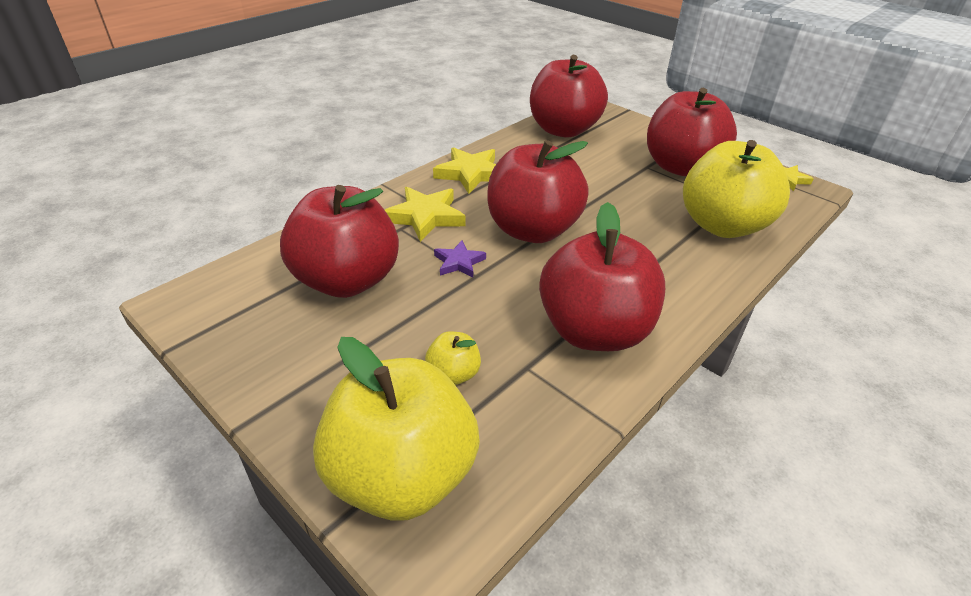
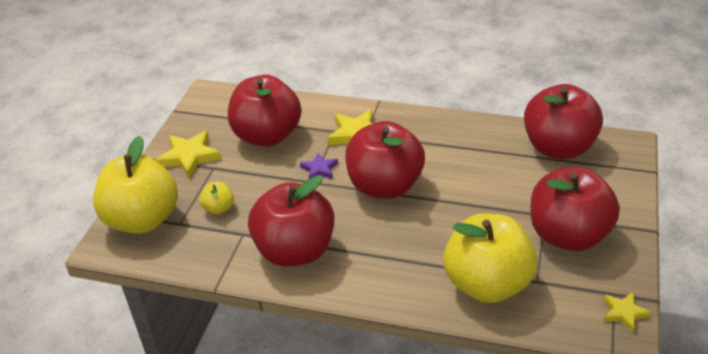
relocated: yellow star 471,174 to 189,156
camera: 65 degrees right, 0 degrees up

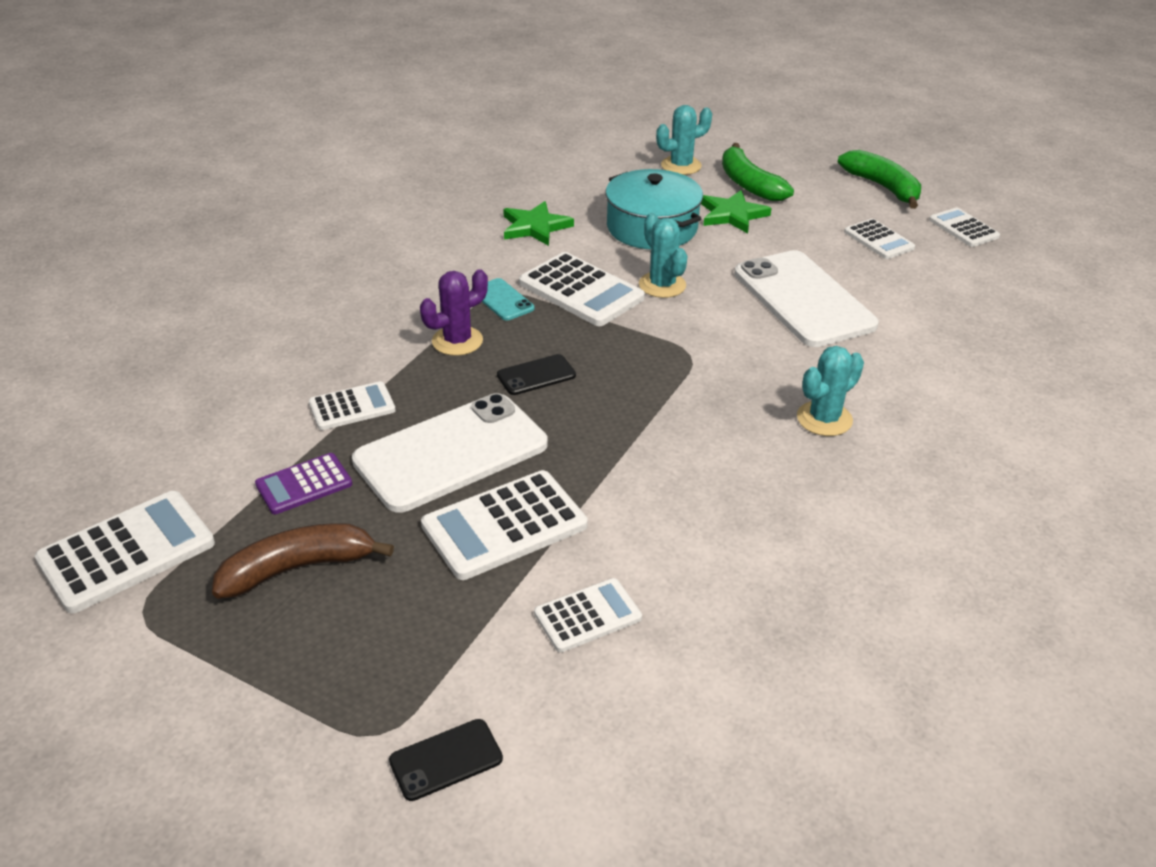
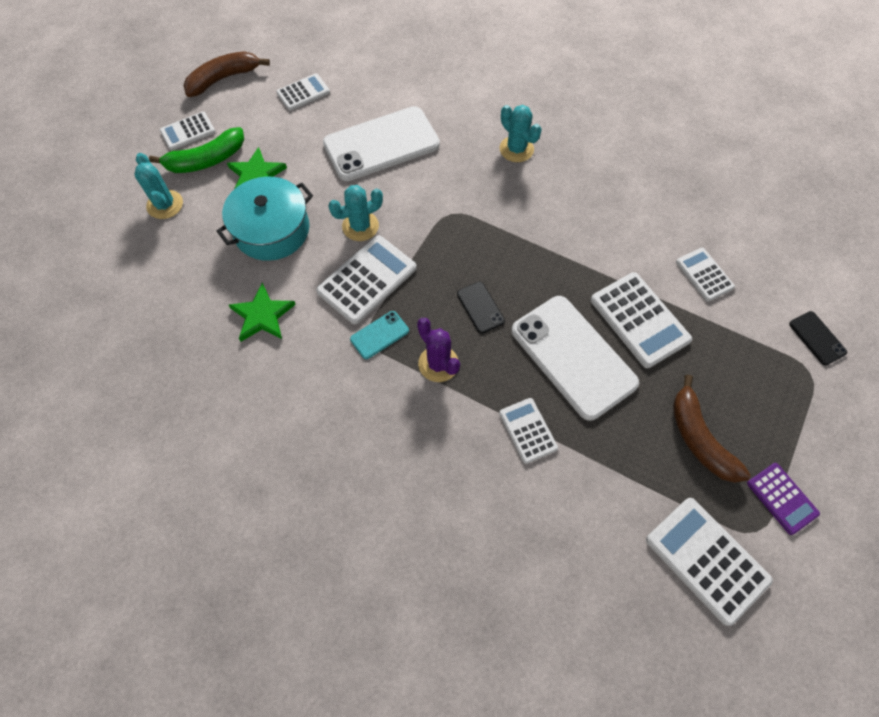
relocated: purple calculator 304,484 to 782,498; white calculator 963,228 to 188,131
colour: green banana 883,187 to brown banana 223,79
camera: 90 degrees left, 25 degrees up

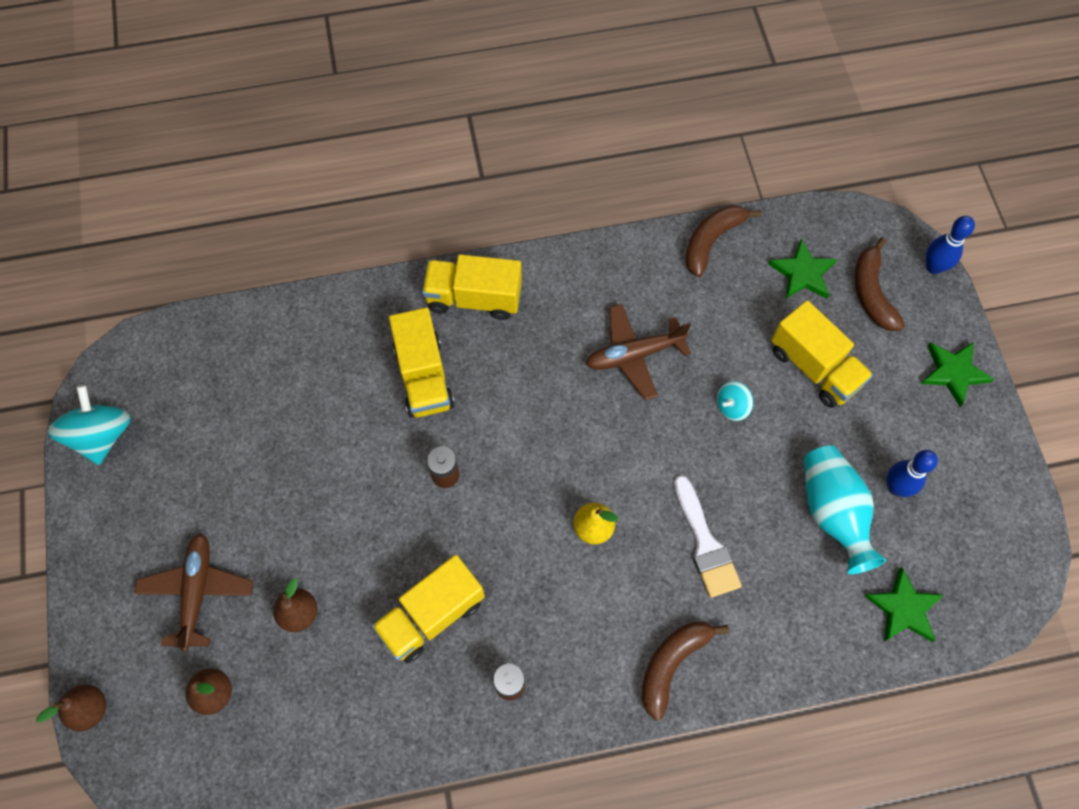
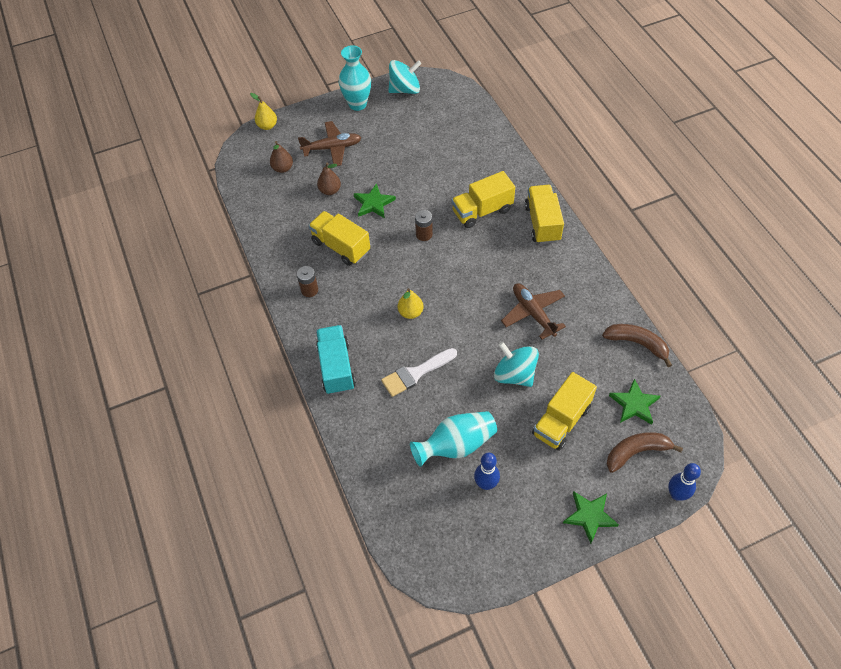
appeared: turquoise vase 357,104
relocated: green star 903,608 to 373,203
exchanged: brown banana 672,664 to turquoise truck 336,367
colour: brown pear 90,709 to yellow pear 267,126
size: turquoise spinning top 732,406 = 514,374 x1.86
camera: 80 degrees right, 10 degrees down

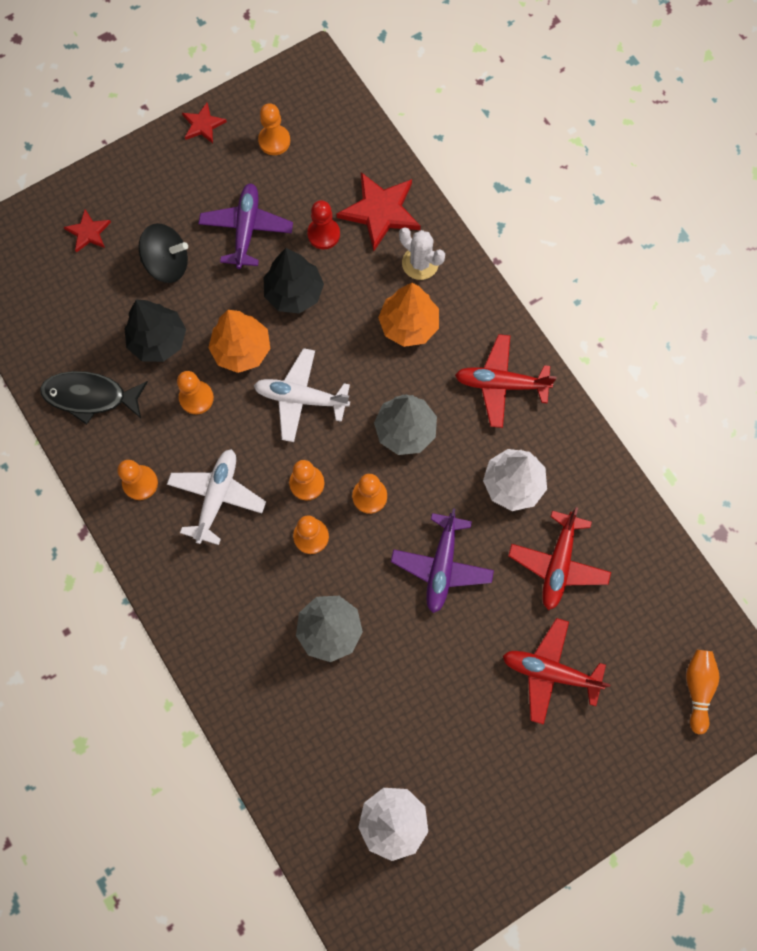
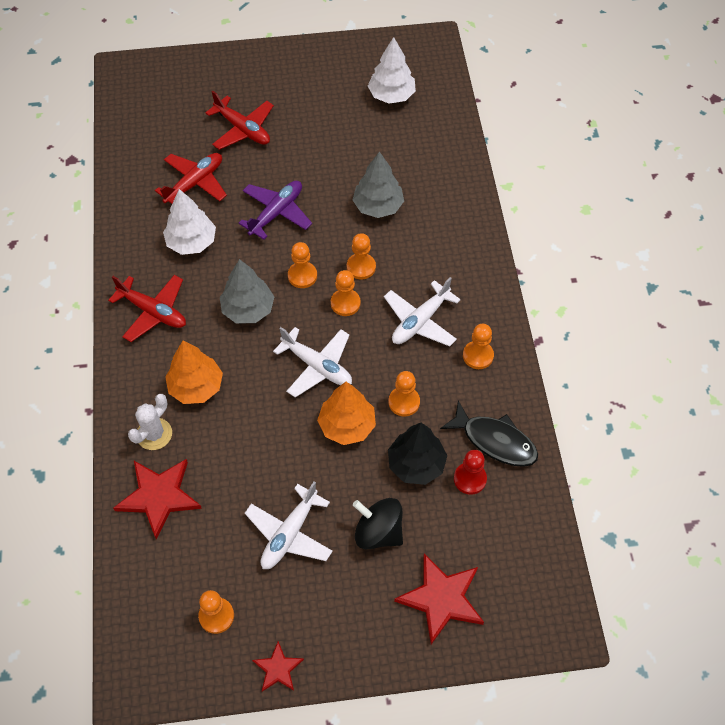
missing: black tree 294,293; orange bowling pin 697,688
relocated: red pawn 323,234 to 470,479
colour: purple plane 246,229 to white plane 289,534
spun: white cactus 420,263 = 154,434 60 degrees clockwise
size: red star 88,232 = 441,598 x1.83
camera: 155 degrees left, 15 degrees down

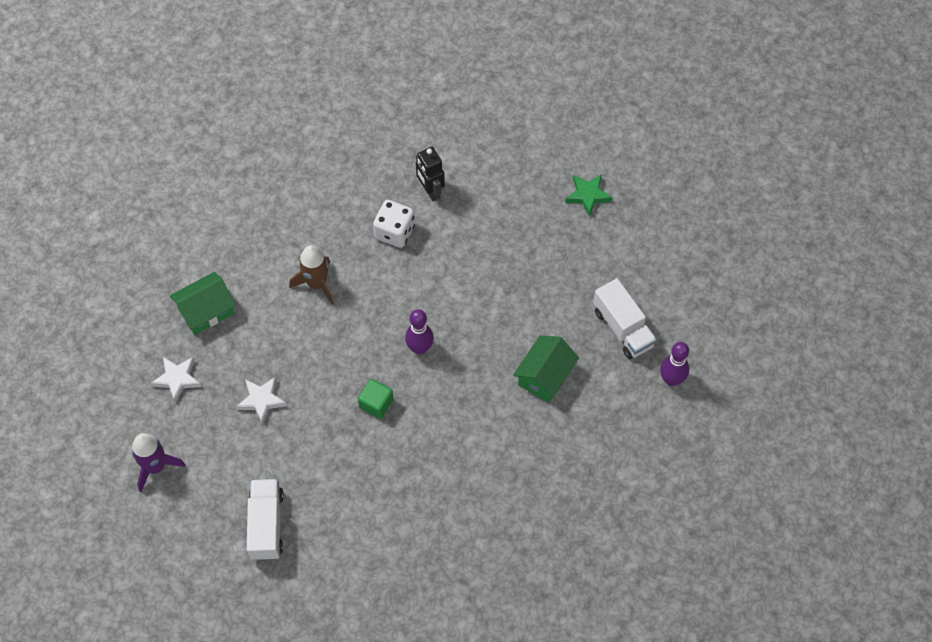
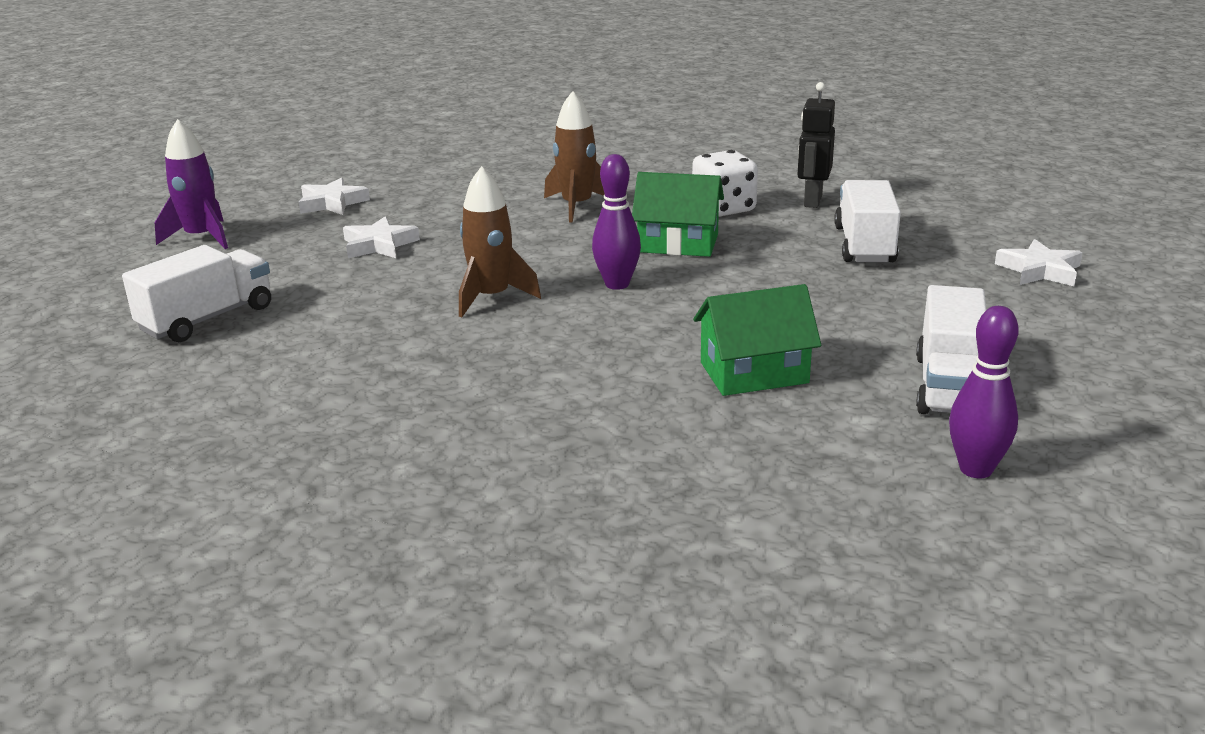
appeared: white truck 864,245
relocated: green house 206,310 to 678,243
exchanged: green cube 376,404 to brown rocket 492,297
colour: green star 588,195 to white star 1039,270
camera: 45 degrees right, 35 degrees down

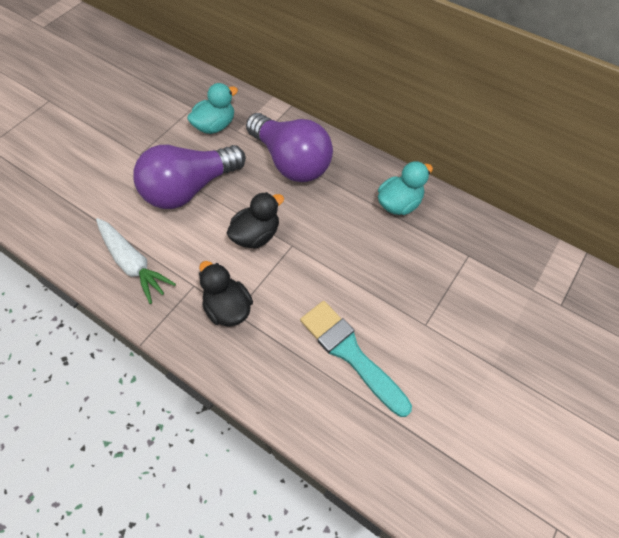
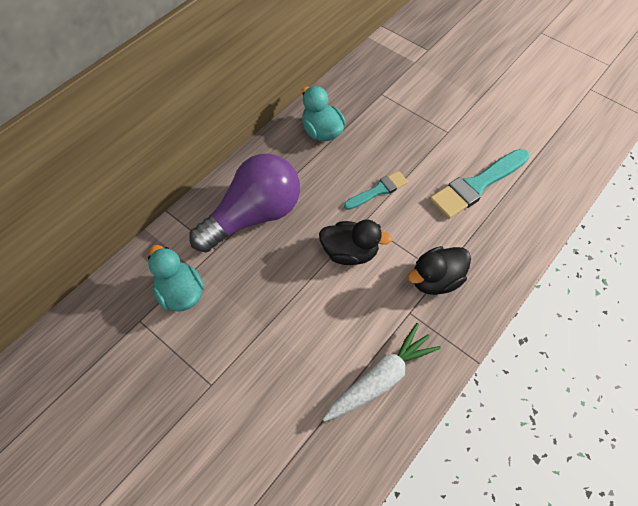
missing: purple light bulb 189,189
appeared: turquoise brush 378,190
spun: black duck 256,235 = 350,252 135 degrees clockwise
camera: 85 degrees left, 0 degrees up

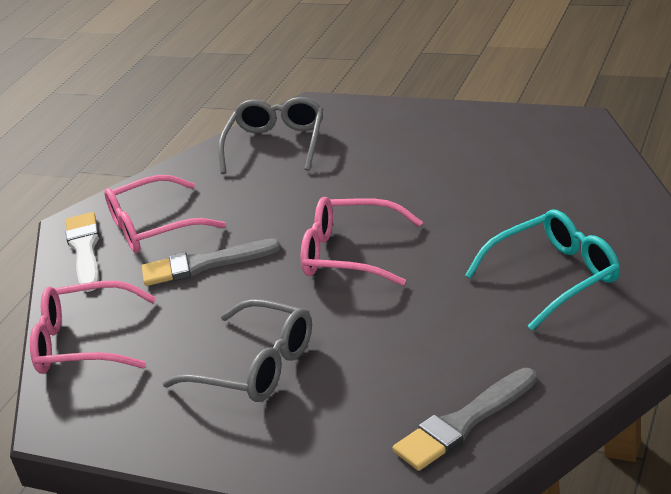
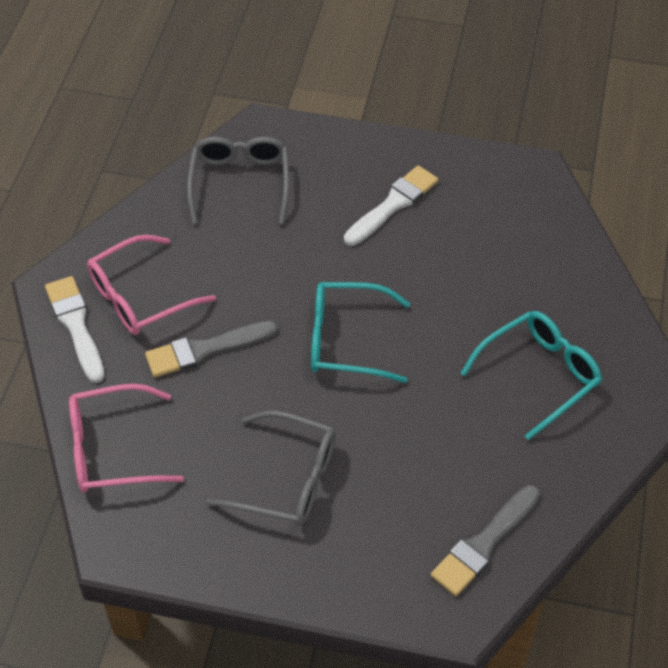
appeared: white brush 393,205
colour: pink glasses 350,254 to turquoise glasses 347,340
camera: 15 degrees left, 20 degrees up

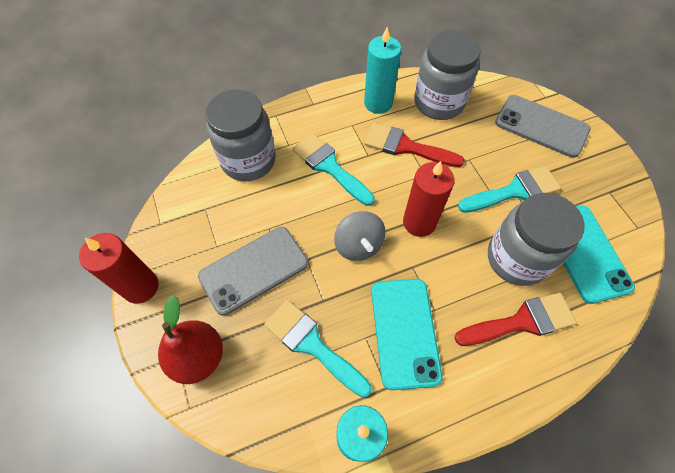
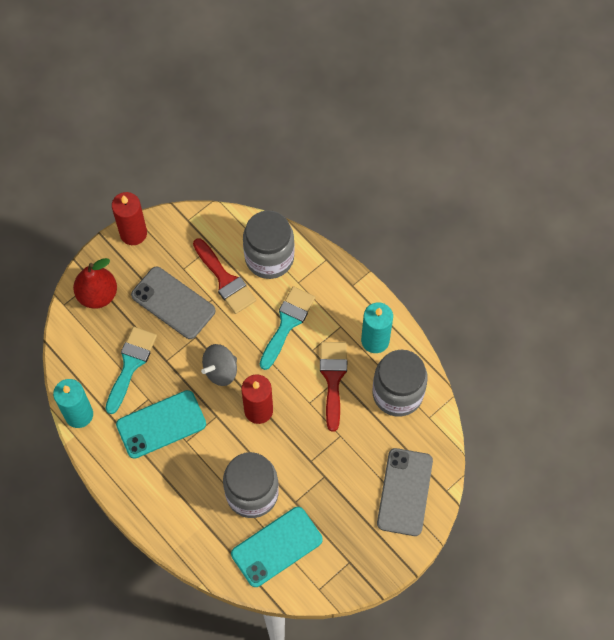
missing: turquoise brush 514,191
relocated: red brush 521,321 to 225,280
camera: 70 degrees right, 5 degrees up

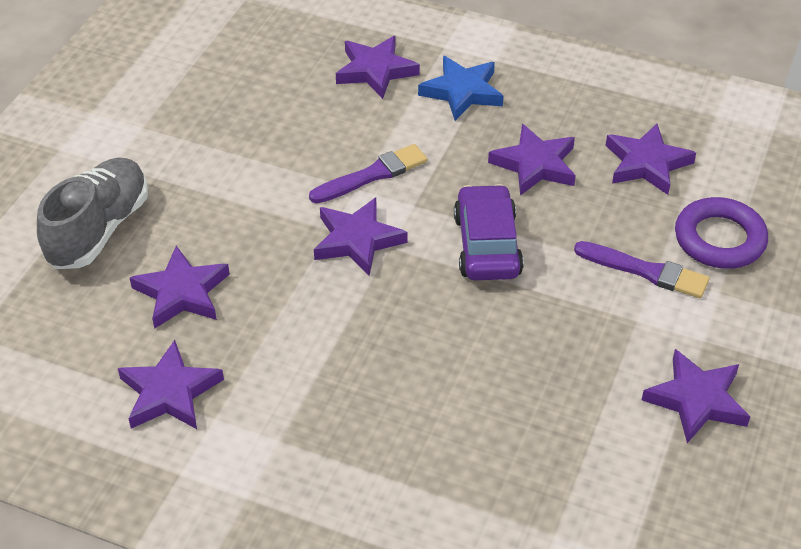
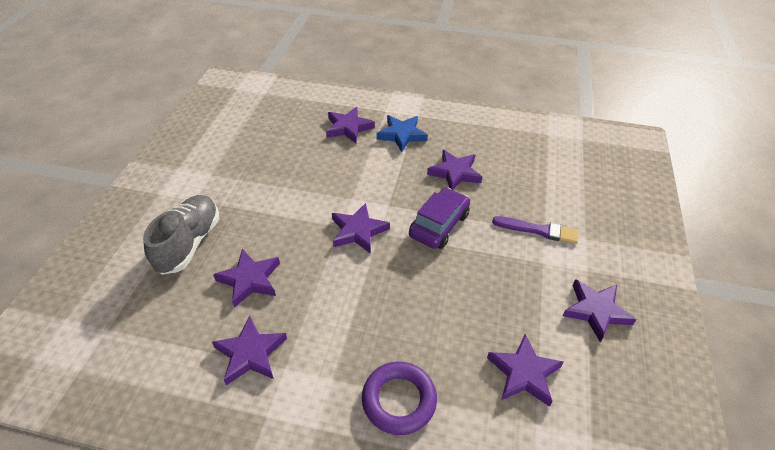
missing: purple brush 372,175
relocated: purple star 647,163 to 524,373; purple ring 719,239 to 399,400
spun: purple car 487,245 = 439,225 45 degrees clockwise
camera: 10 degrees left, 0 degrees up

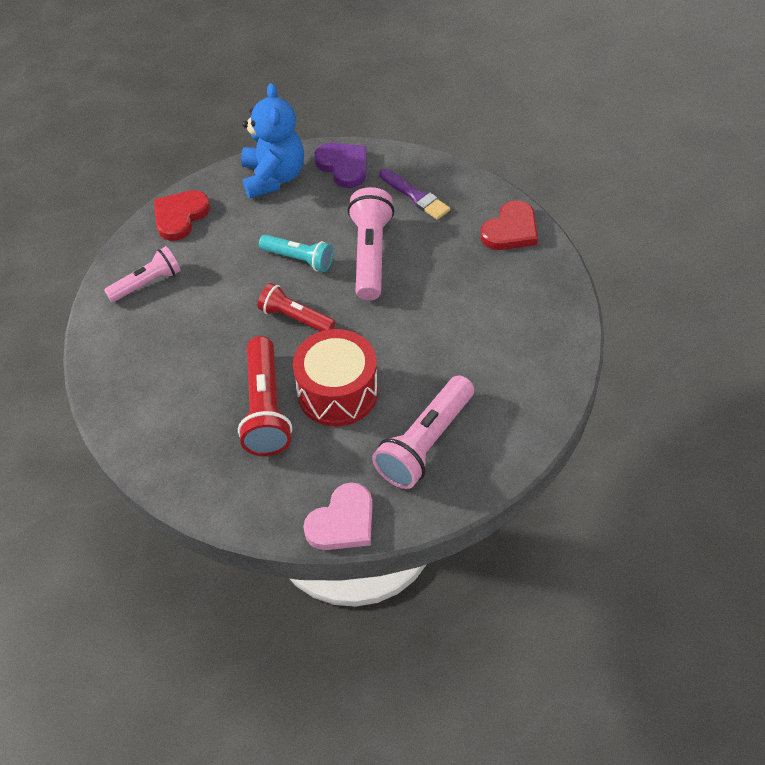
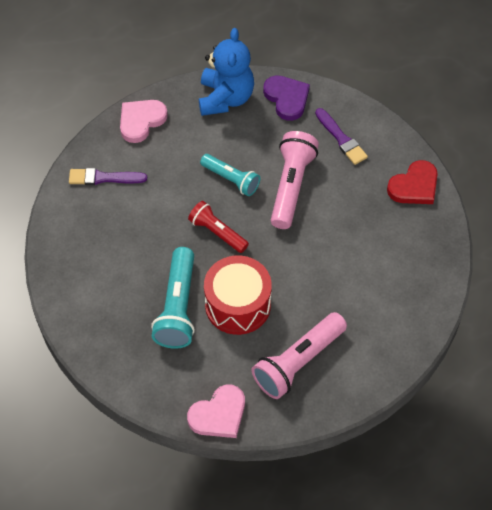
exchanged: pink flashlight 147,283 to purple brush 104,178
colour: red heart 180,216 to pink heart 141,121; red flashlight 265,409 to turquoise flashlight 177,307
camera: 10 degrees right, 5 degrees up

